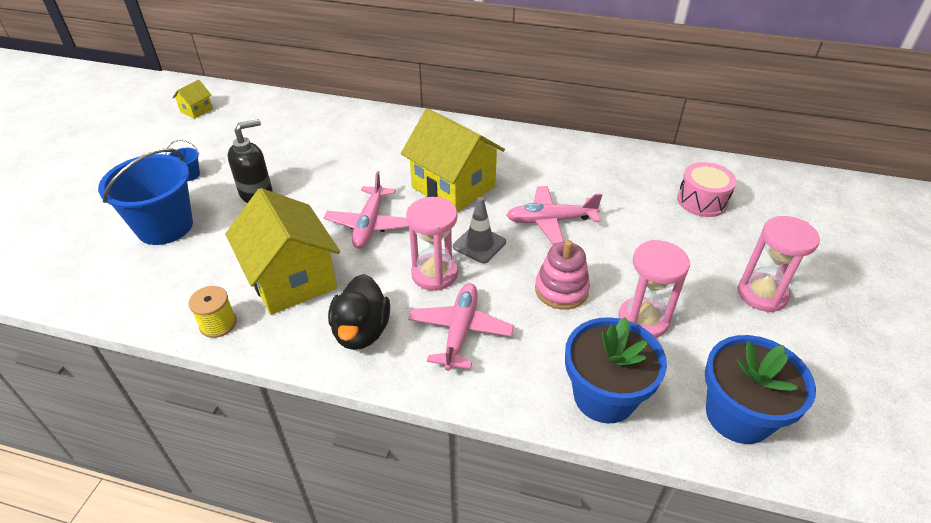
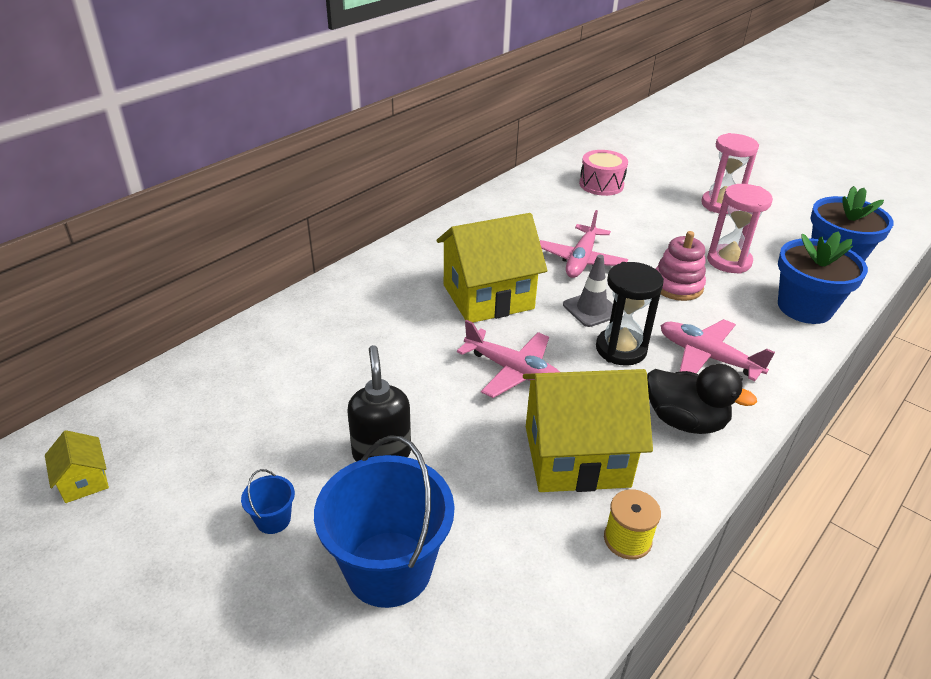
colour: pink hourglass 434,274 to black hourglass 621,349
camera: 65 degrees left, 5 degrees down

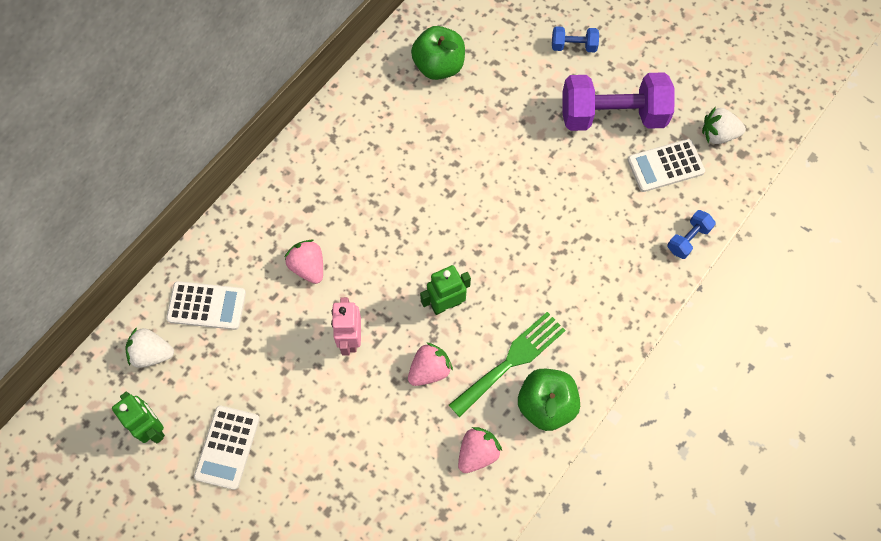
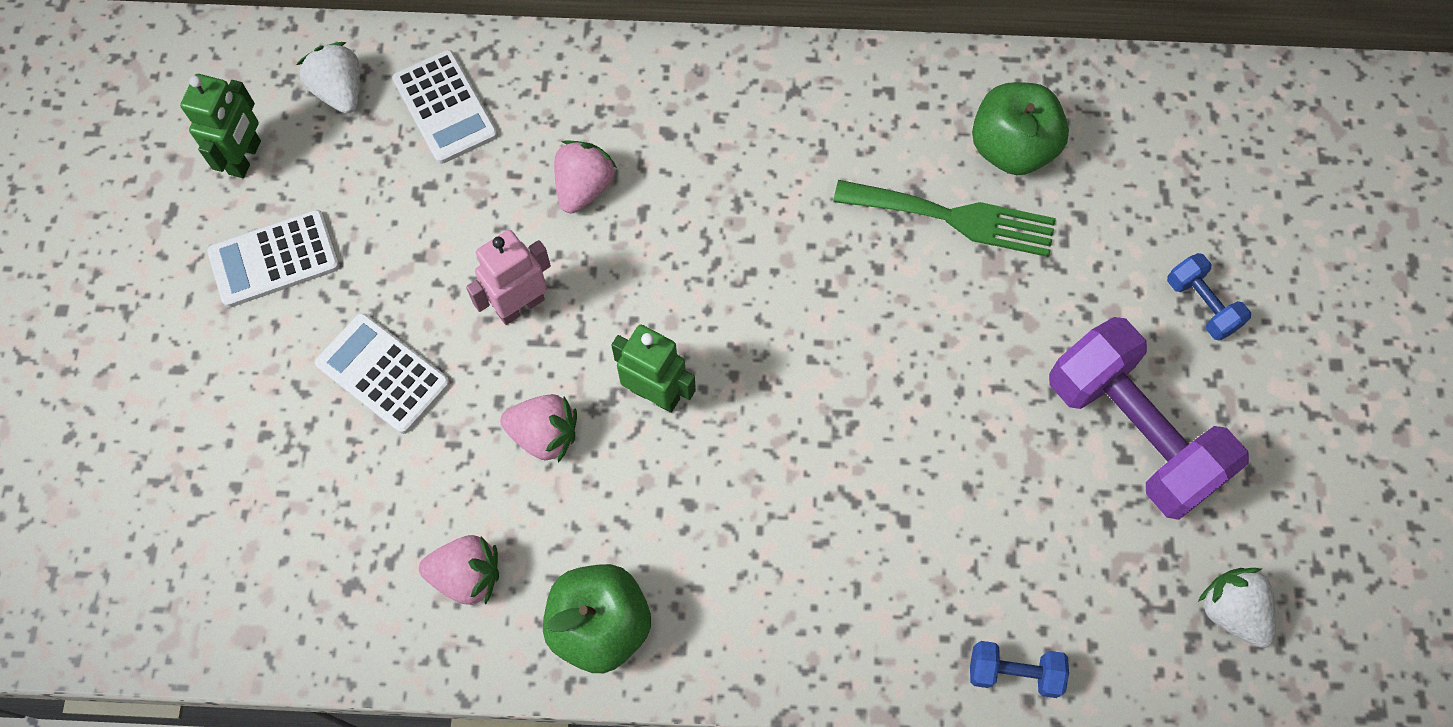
relocated: green fork 511,361 to 955,218; white calculator 665,166 to 383,373
camera: 55 degrees right, 0 degrees up

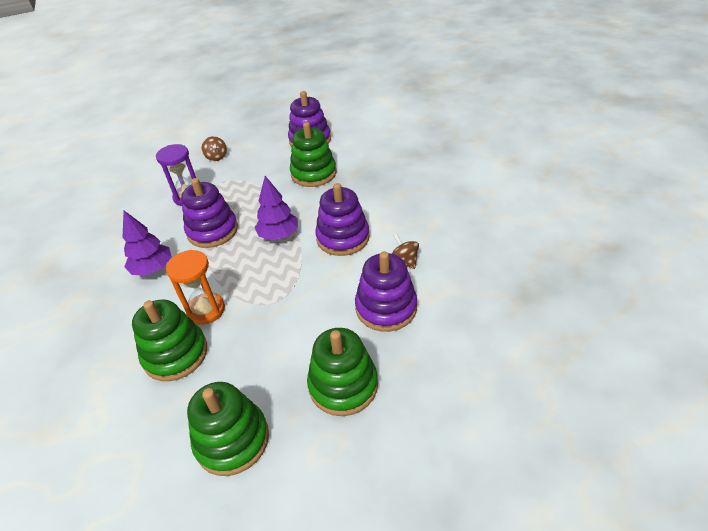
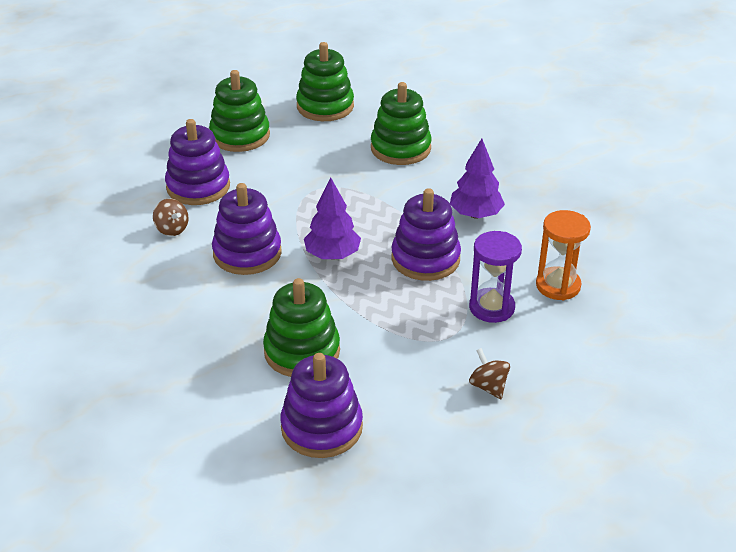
relocated: orange hourglass 206,310 to 558,286
camera: 170 degrees right, 5 degrees down

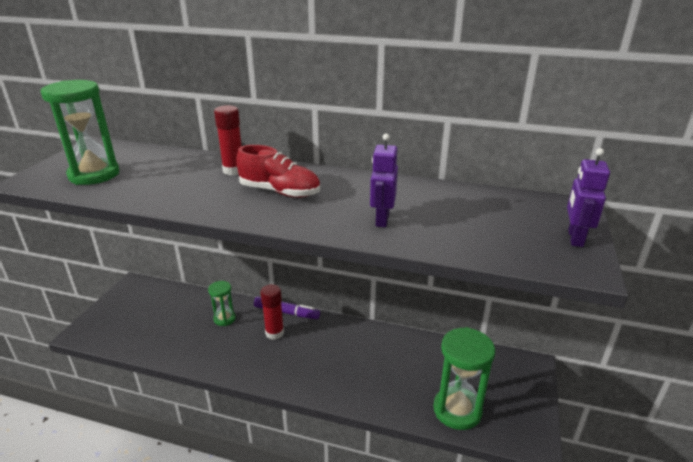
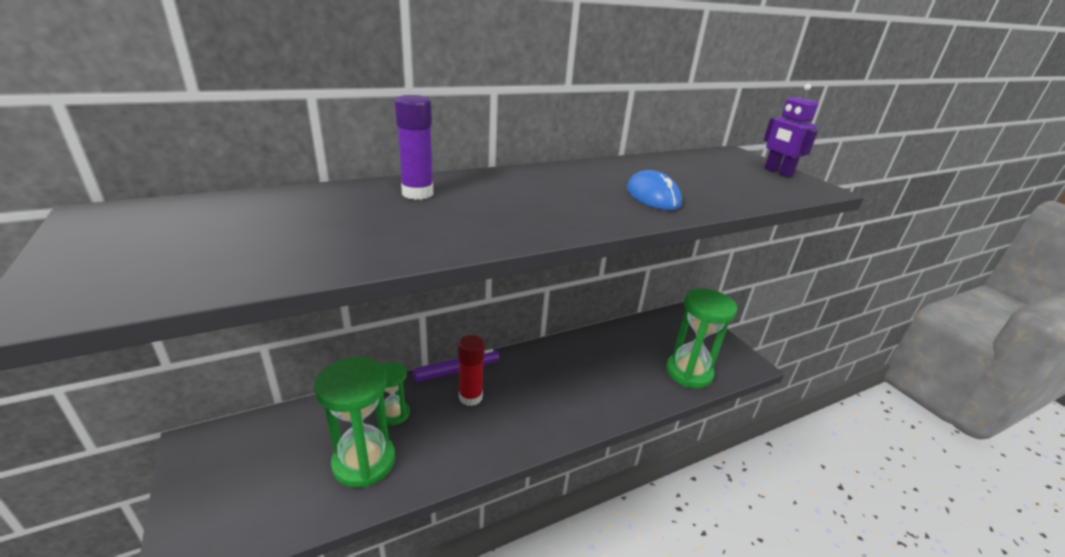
missing: red shoe 280,192
relocated: green hourglass 94,175 to 364,462
exchanged: purple robot 382,219 to blue mouse 653,196
colour: red glue stick 233,170 to purple glue stick 417,193
camera: 45 degrees left, 0 degrees up

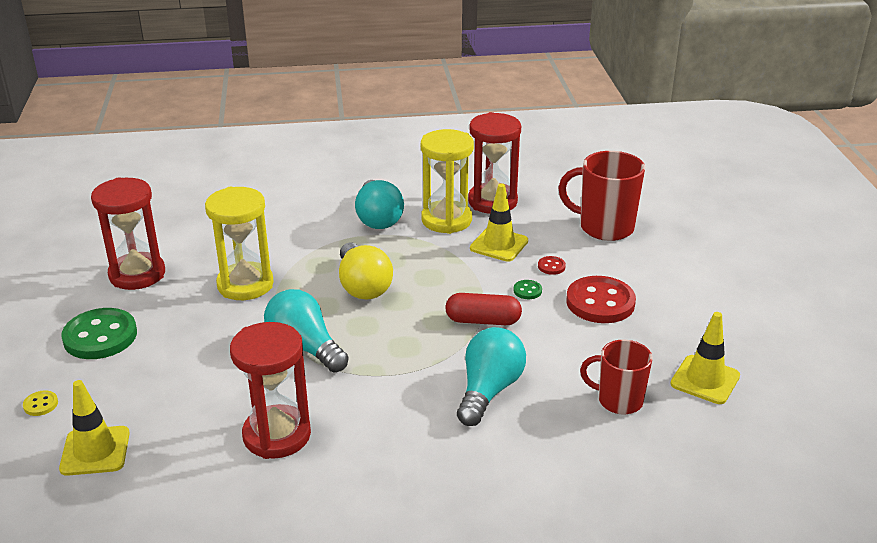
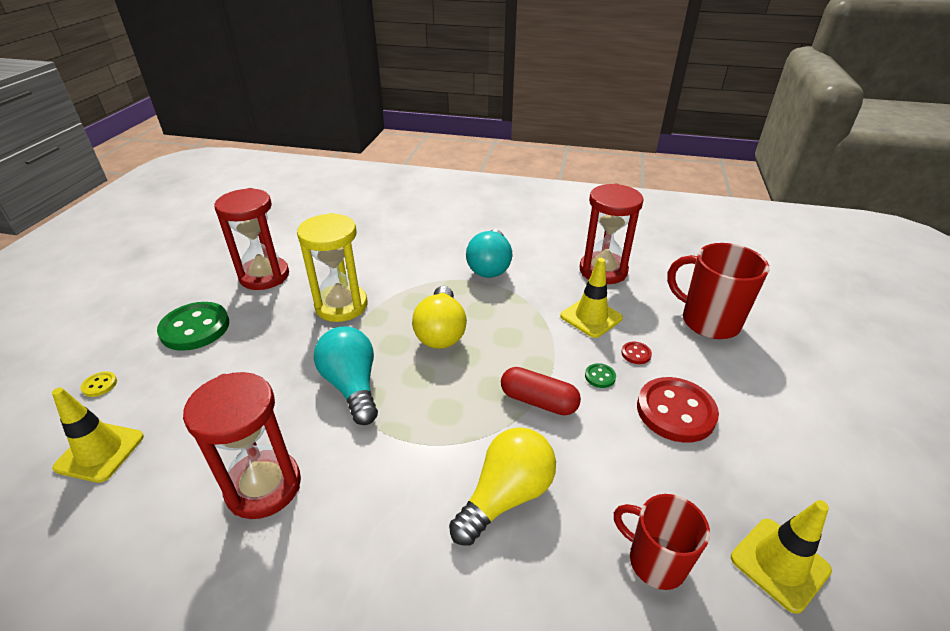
missing: yellow hourglass 446,220
colour: turquoise light bulb 489,390 to yellow light bulb 506,496
camera: 20 degrees right, 5 degrees up

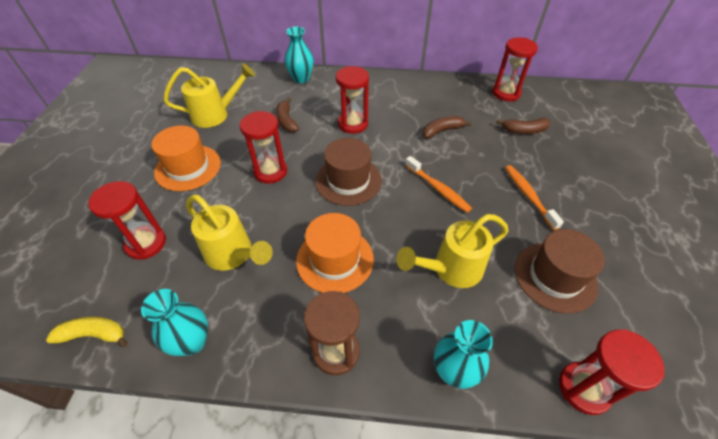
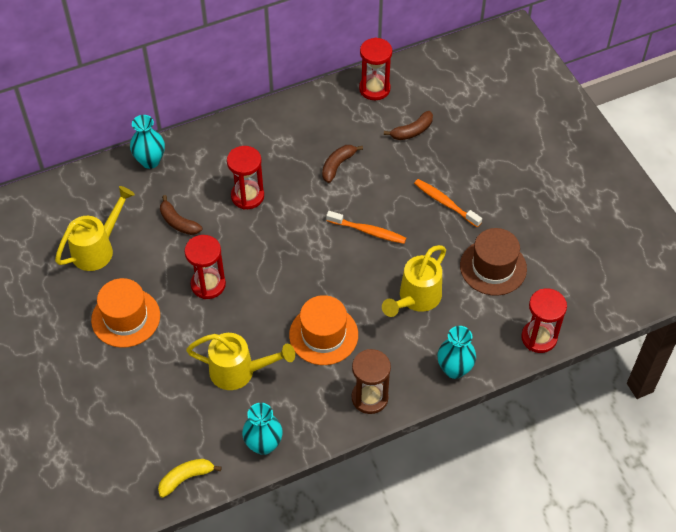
missing: red hourglass 146,243; brown hat 348,180
camera: 30 degrees left, 5 degrees up

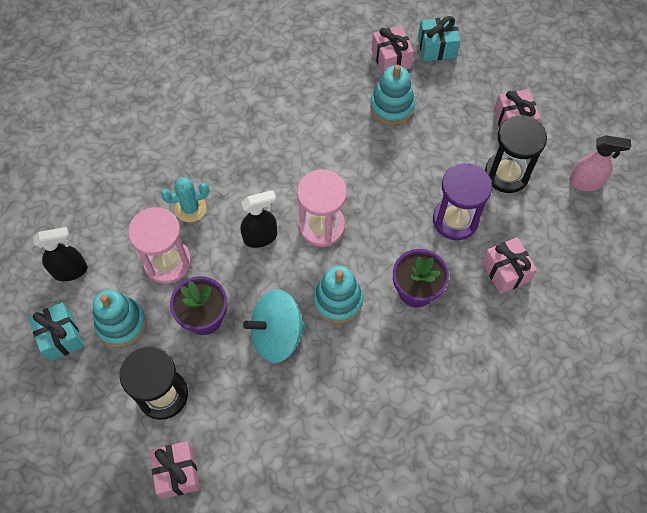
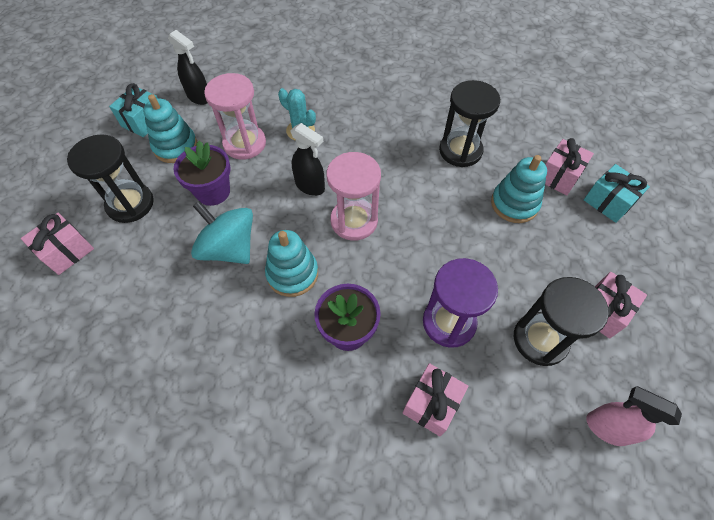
appeared: black hourglass 460,151
spun: pink spray bottle 585,182 = 606,428 150 degrees clockwise
camera: 55 degrees right, 5 degrees down

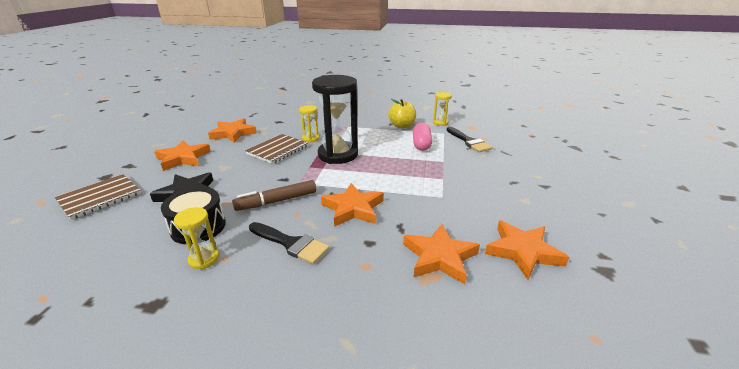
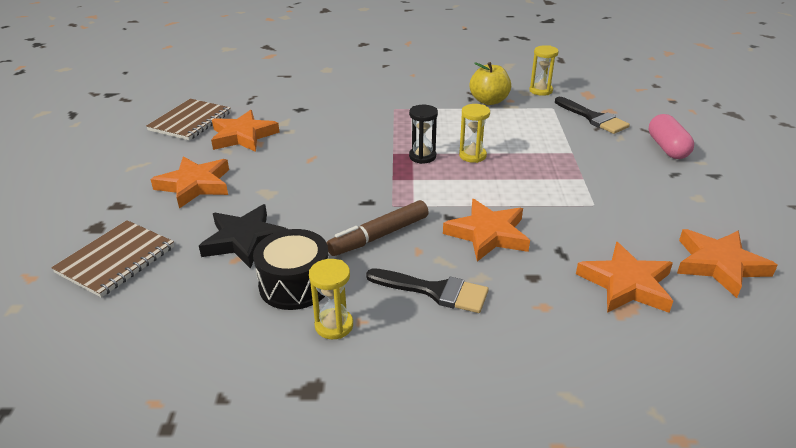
relocated: brown notebook 277,150 to 190,121; yellow hourglass 310,139 to 472,156; pink capsule 421,144 to 667,148
size: black hourglass 338,155 = 422,156 x0.47
camera: 10 degrees left, 5 degrees up

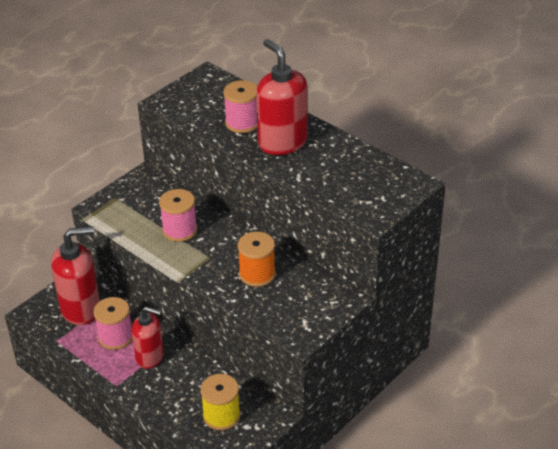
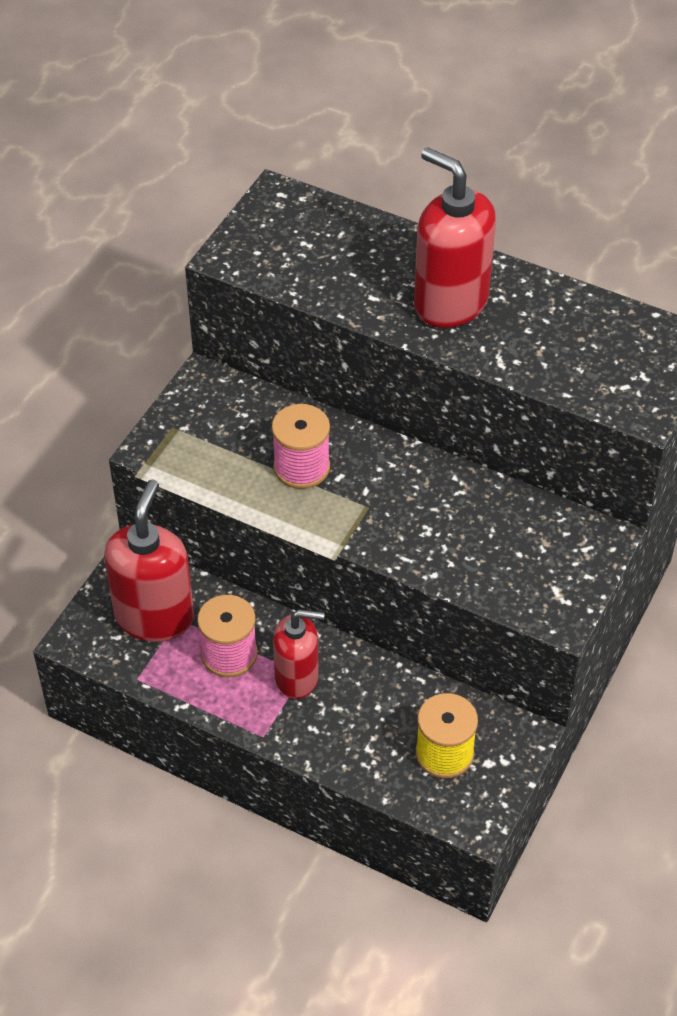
missing: pink spool 242,123; orange spool 257,274
spun: red soap dispenser 81,309 = 154,616 45 degrees counterclockwise
camera: 15 degrees left, 10 degrees up

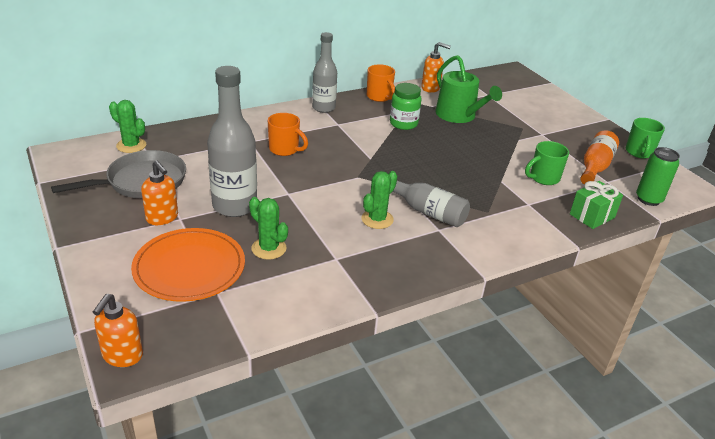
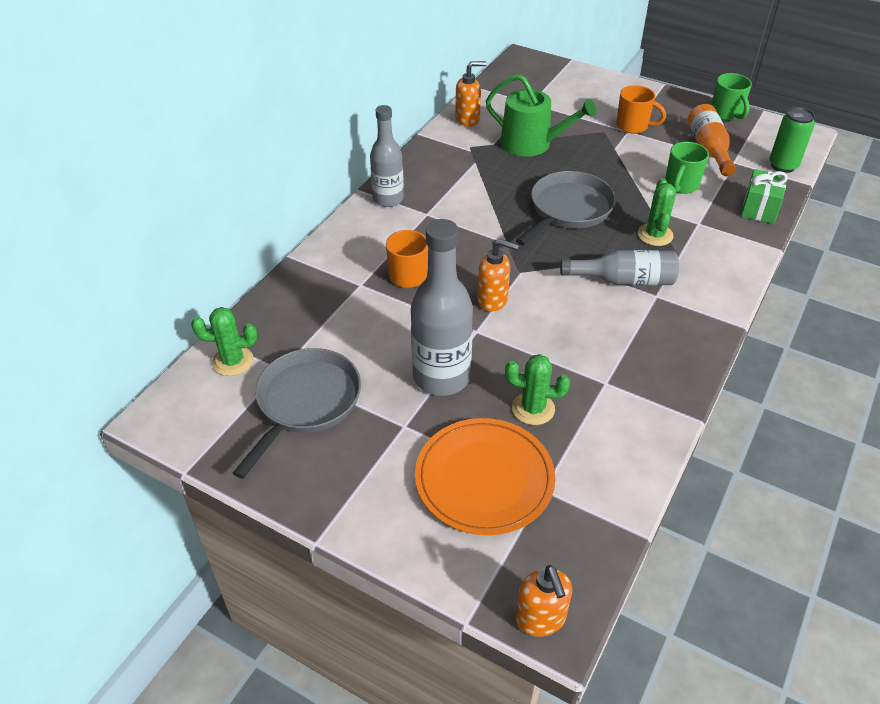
missing: green jar 403,124
appeared: grey pan 568,210
relocated: orange soap dispenser 162,218 to 493,300; green cactus 377,219 to 655,235; orange mug 379,97 to 633,126
camera: 30 degrees left, 10 degrees up

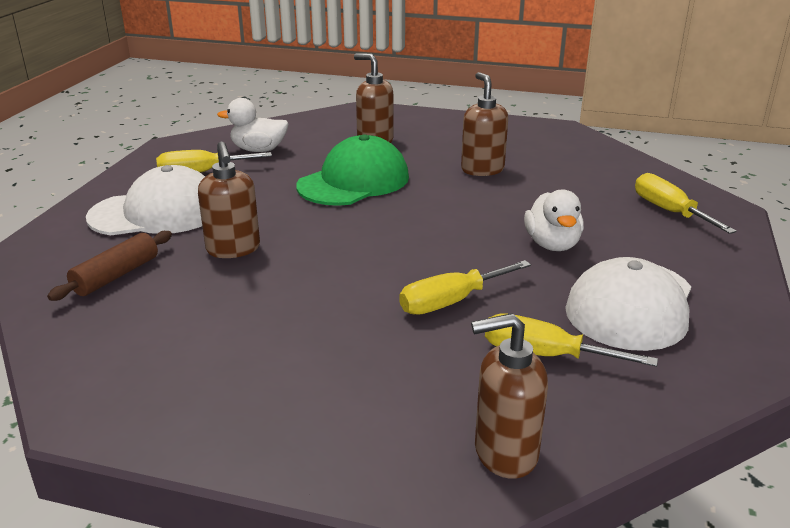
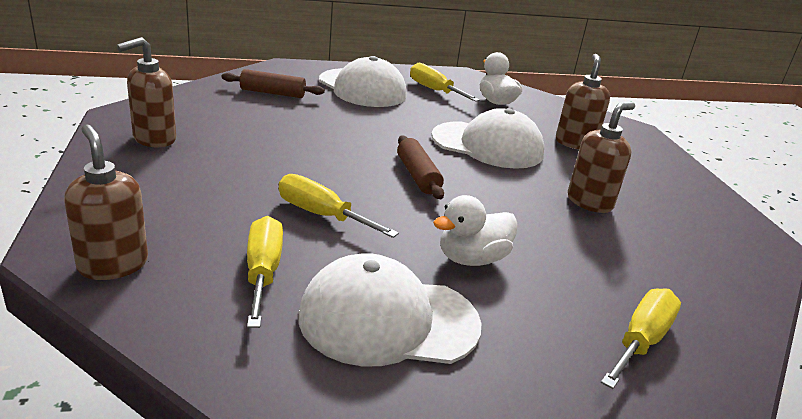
appeared: brown rolling pin 418,176
relocated: brown soap dispenser 233,249 to 154,139
colour: green cap 354,181 to white cap 487,145
camera: 60 degrees right, 0 degrees up

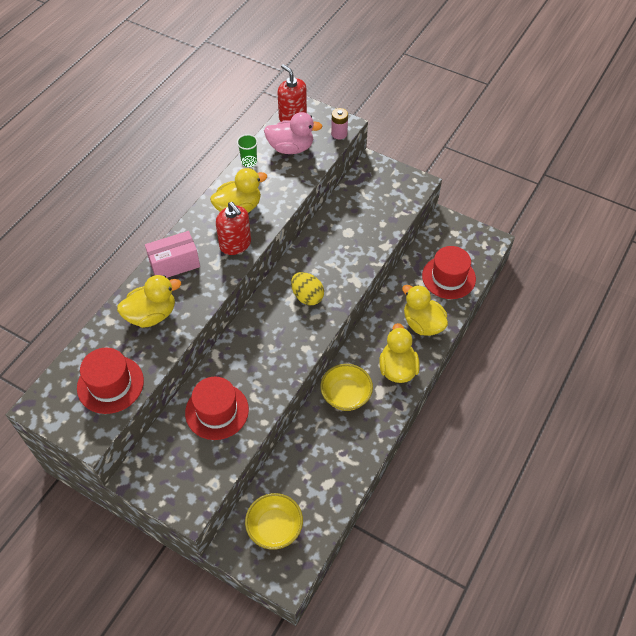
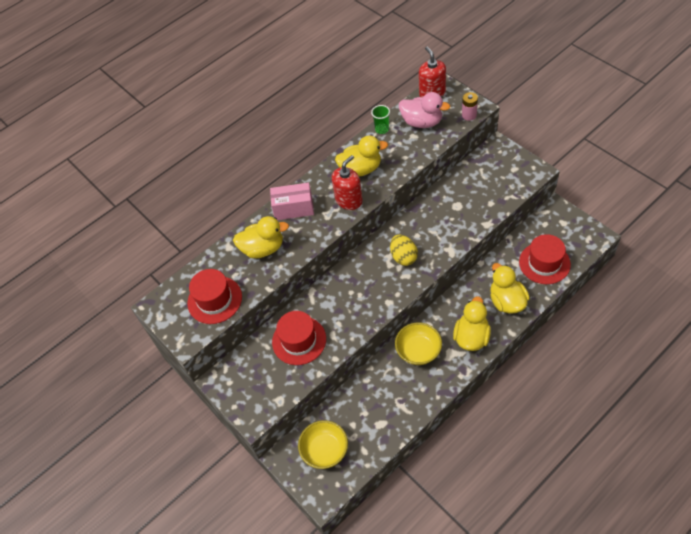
spun: red soap dispenser 235,244 = 349,200 120 degrees counterclockwise
camera: 25 degrees right, 0 degrees up

